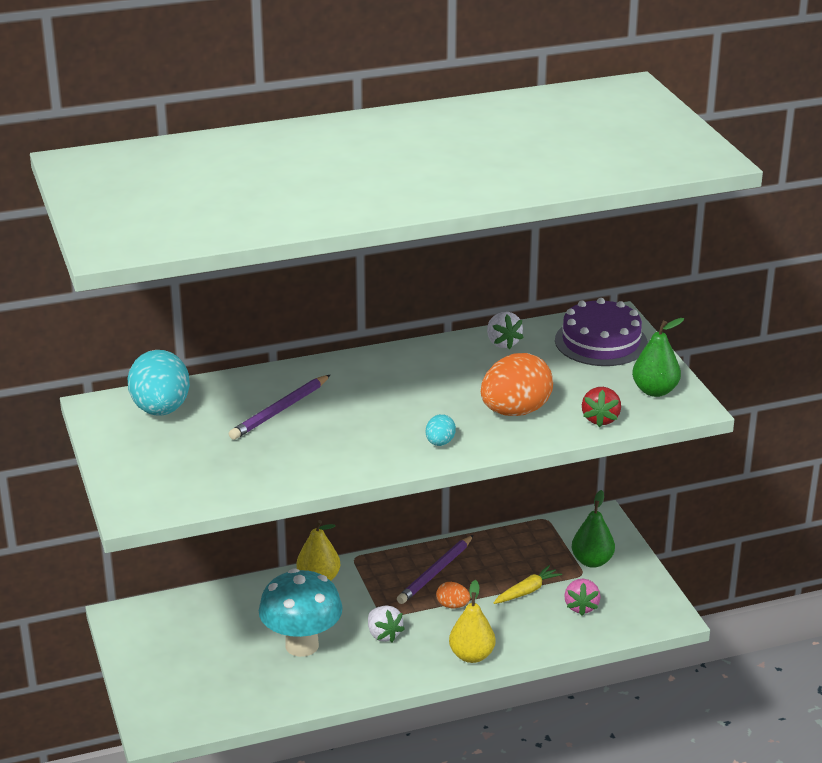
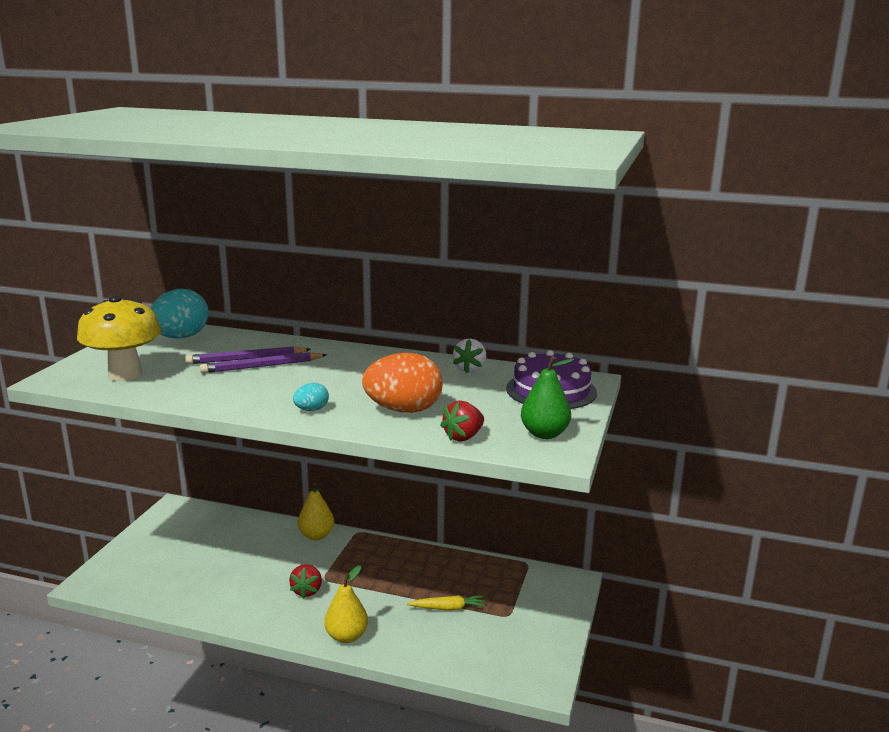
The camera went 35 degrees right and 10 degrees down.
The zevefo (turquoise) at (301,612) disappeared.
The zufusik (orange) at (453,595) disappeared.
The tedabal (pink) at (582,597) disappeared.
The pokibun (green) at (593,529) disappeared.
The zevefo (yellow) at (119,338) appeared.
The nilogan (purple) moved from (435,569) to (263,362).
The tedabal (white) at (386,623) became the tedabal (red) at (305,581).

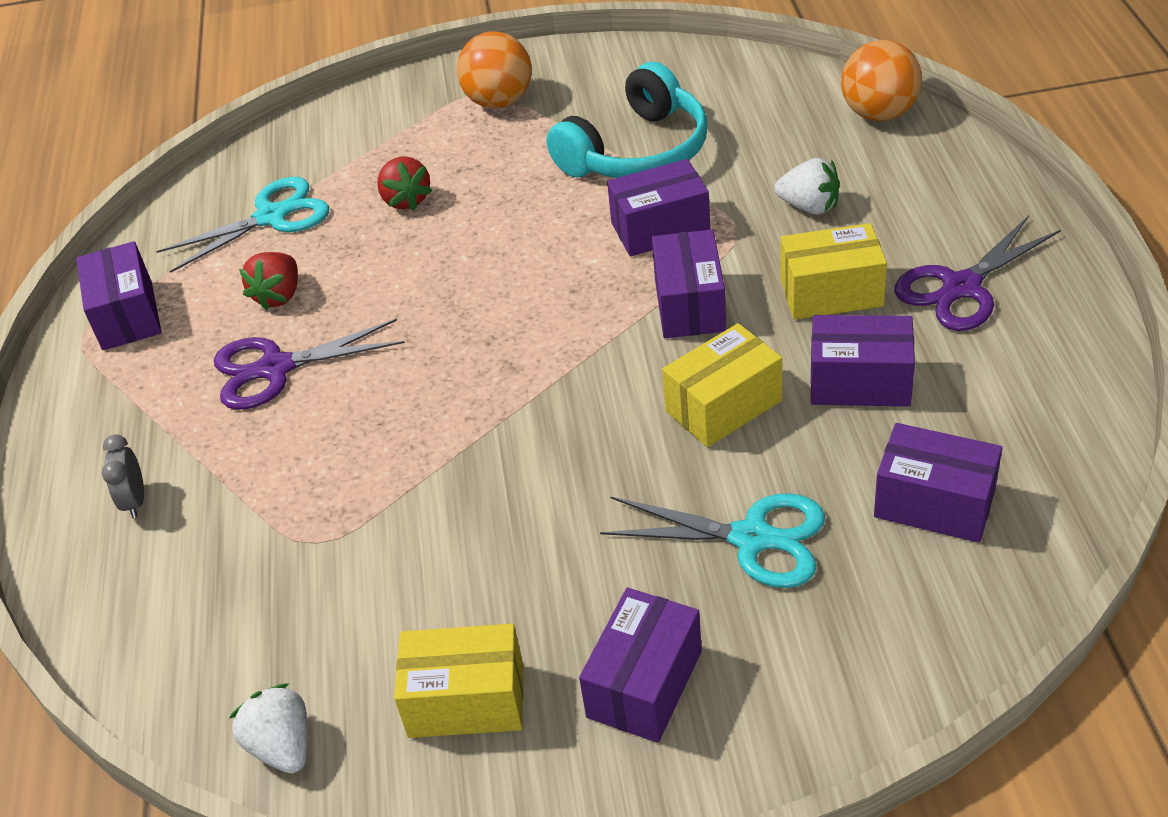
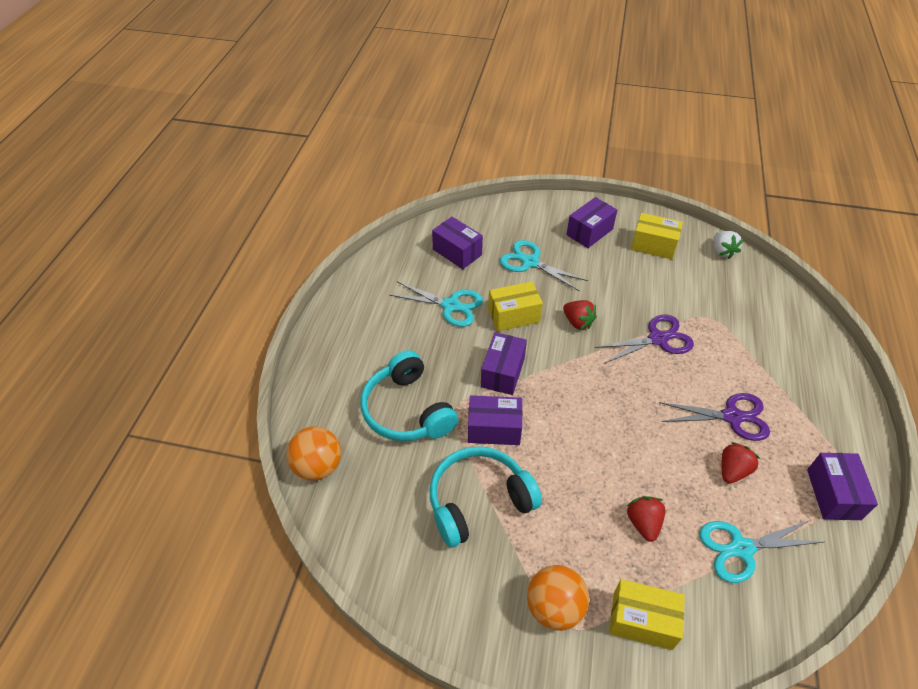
The camera went 165 degrees left and 5 degrees up.
The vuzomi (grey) at (123,476) disappeared.
The tedabal (red) at (580,315) appeared.
The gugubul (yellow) moved from (833,271) to (647,614).
The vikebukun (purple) moved from (978,273) to (644,339).
The tedabal (white) at (807,186) was replaced by the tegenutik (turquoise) at (409,395).
The gugubul (purple) at (863,361) was replaced by the vikebukun (turquoise) at (436,304).

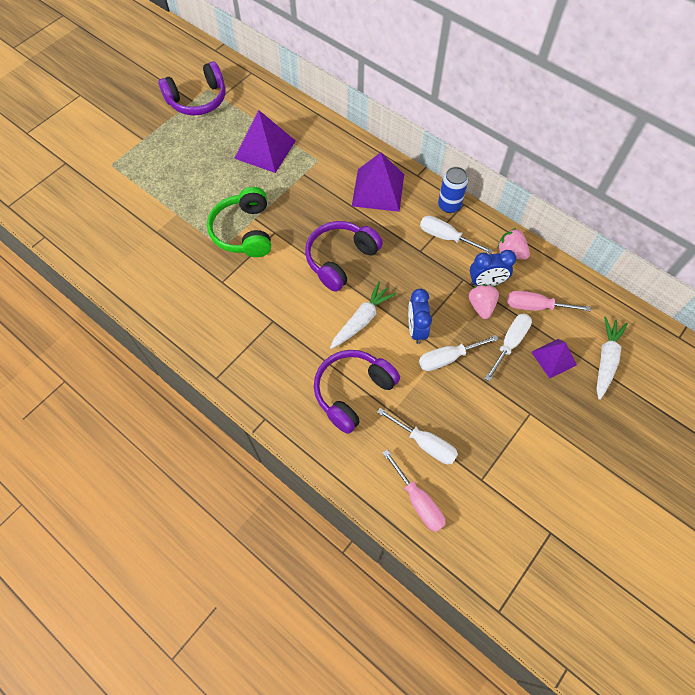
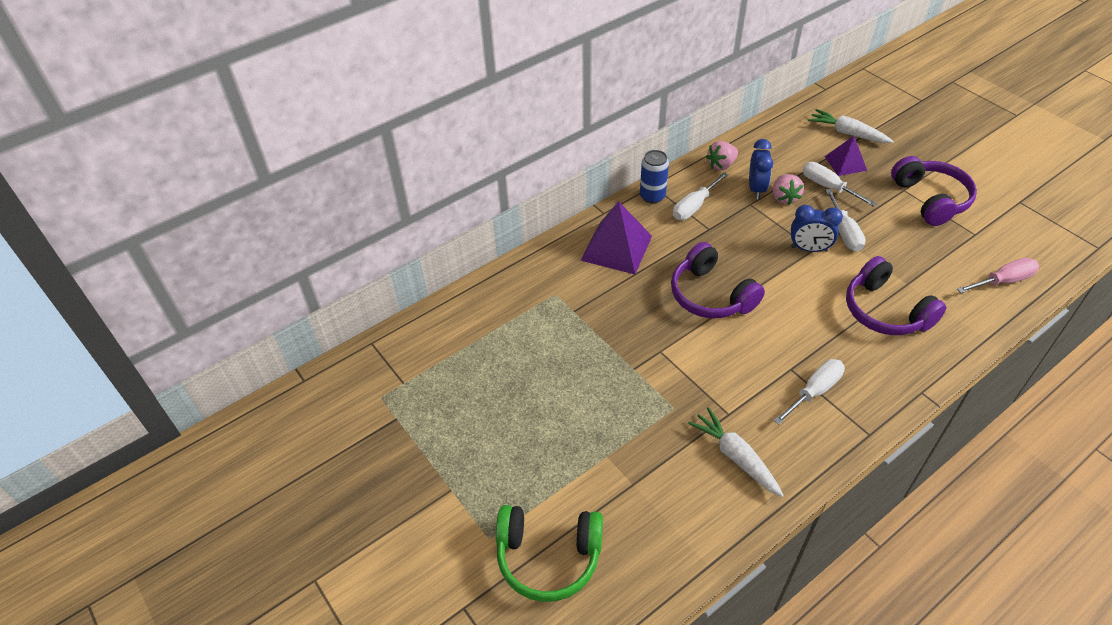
The camera went 75 degrees left and 15 degrees down.
The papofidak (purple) at (265,141) disappeared.
The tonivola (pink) at (549,301) disappeared.
The tegenutik (purple) moved from (192,88) to (934,191).
The tegenutik (green) moved from (239,222) to (549,553).
The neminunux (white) moved from (363,315) to (736,452).
The tonivola (white) moved from (417,436) to (809,392).
The tedabal (pink) at (483,301) turned 105 degrees counterclockwise.

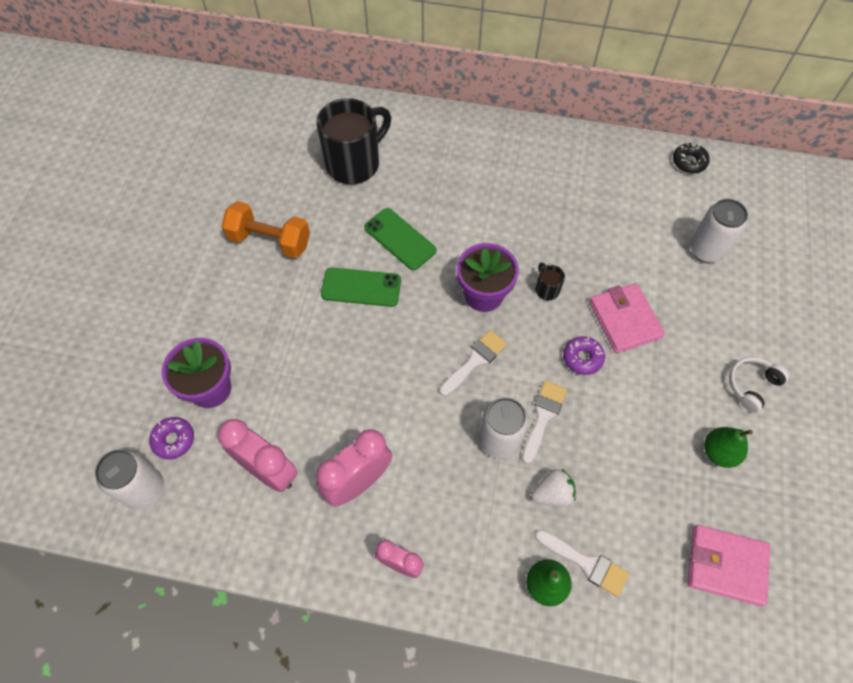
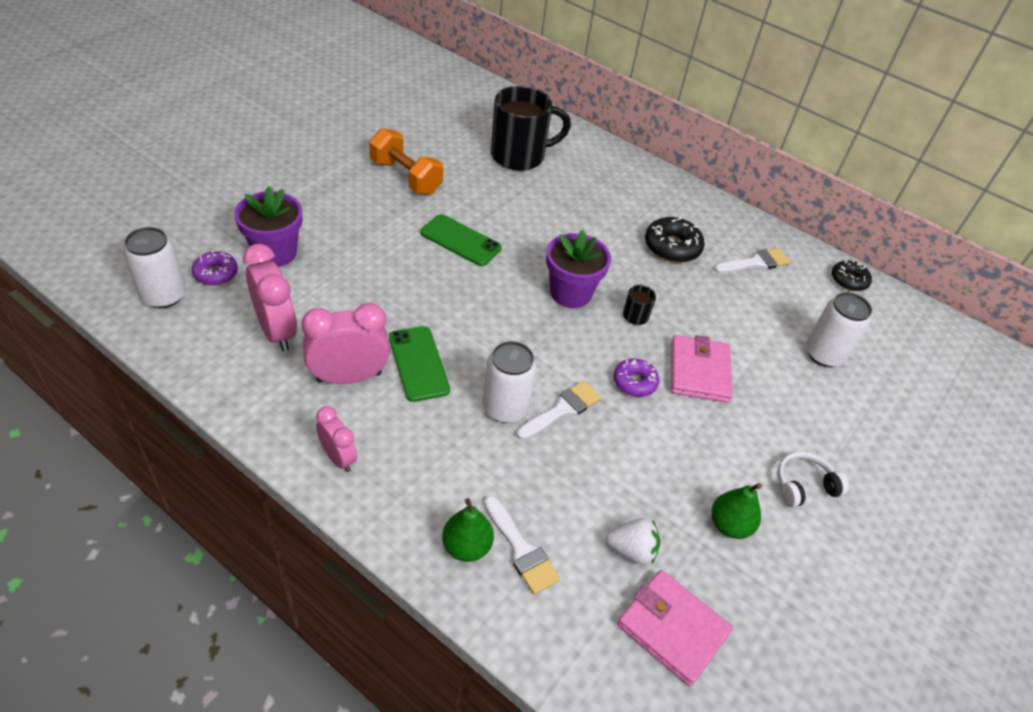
The camera went 20 degrees right and 15 degrees down.
The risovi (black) at (675,240) appeared.
The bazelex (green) moved from (400,239) to (419,364).
The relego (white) moved from (473,363) to (752,261).
The tedabal (white) moved from (553,488) to (633,541).

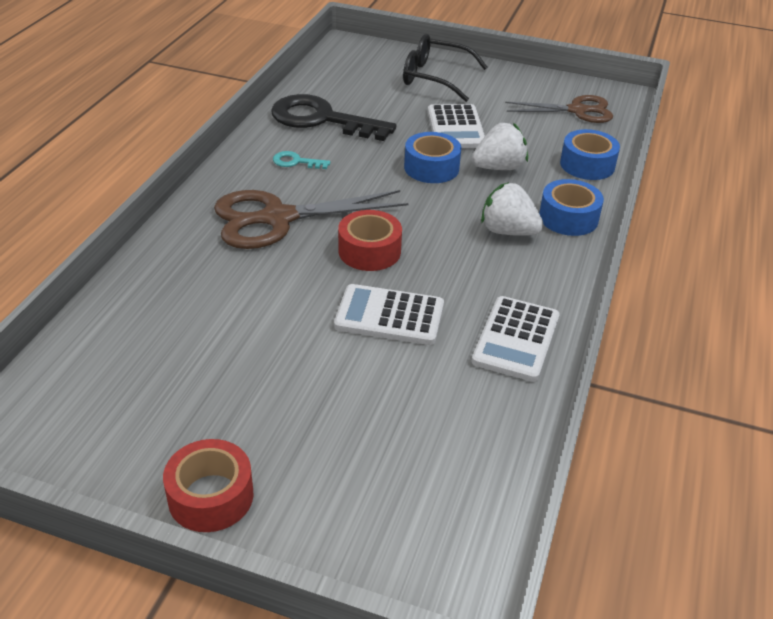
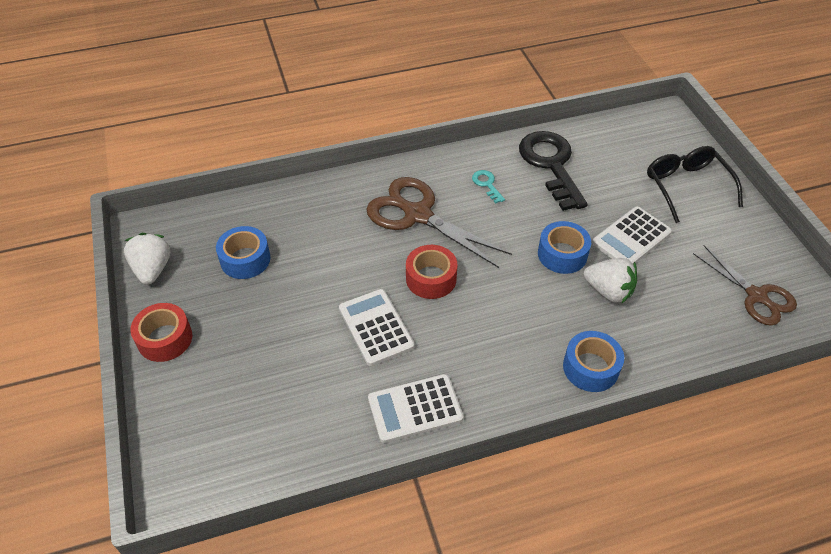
The camera went 55 degrees right and 10 degrees up.
The tedabal (white) moved from (512,209) to (147,259).
The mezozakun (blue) moved from (590,154) to (243,252).

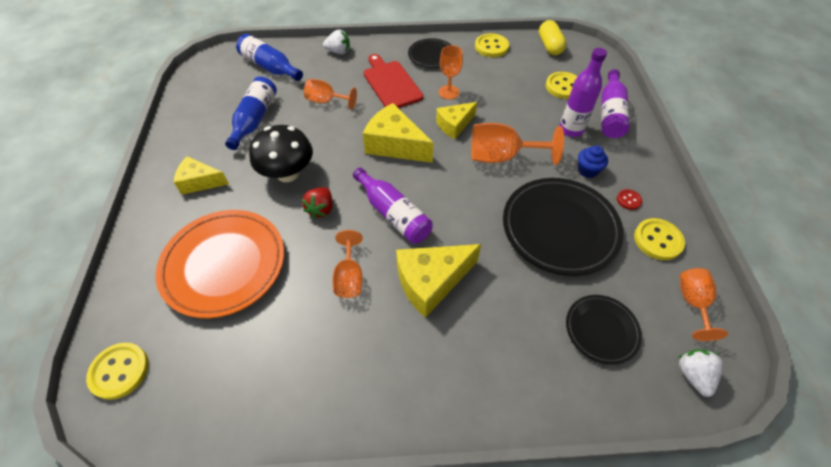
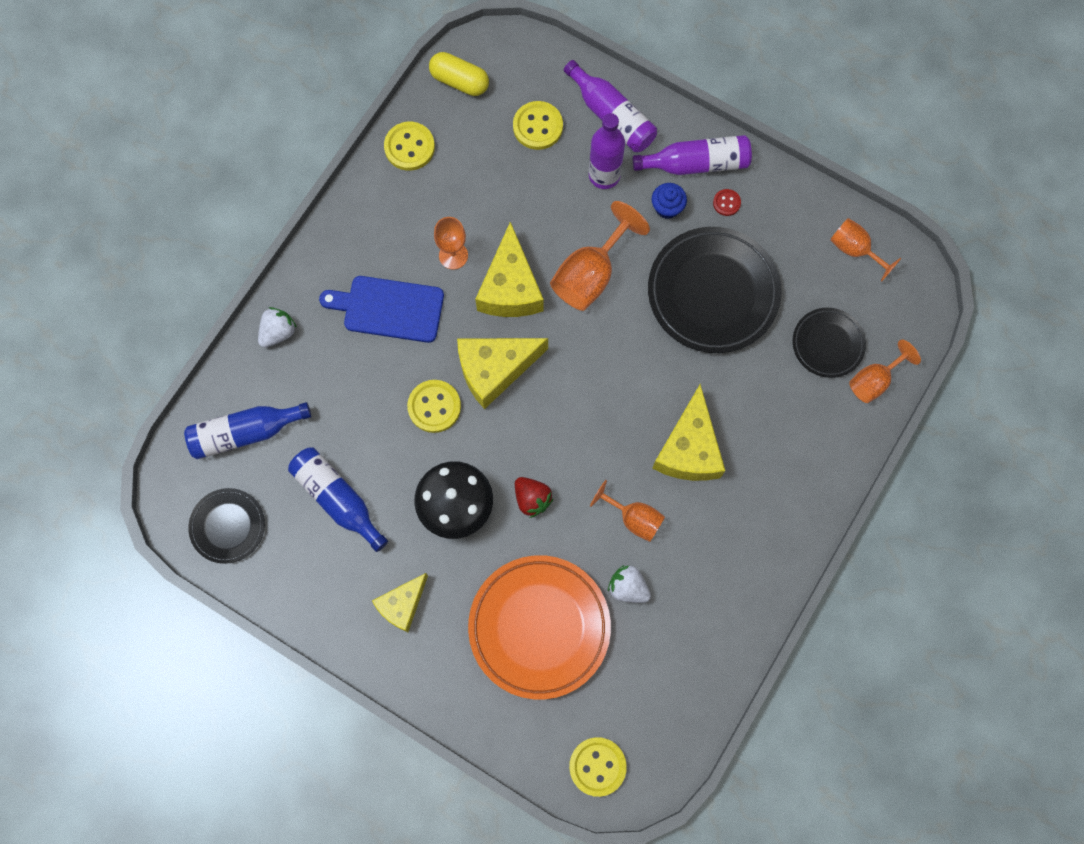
The camera went 55 degrees left and 20 degrees up.
The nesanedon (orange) moved from (330,94) to (885,371).
The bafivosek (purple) moved from (393,206) to (692,155).
The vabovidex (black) moved from (429,53) to (226,526).
The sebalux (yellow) moved from (659,239) to (434,406).
The tedabal (white) moved from (701,373) to (629,584).
The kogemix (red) at (393,81) became the kogemix (blue) at (381,309).
The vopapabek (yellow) at (456,120) changed to 1.57 times the size.

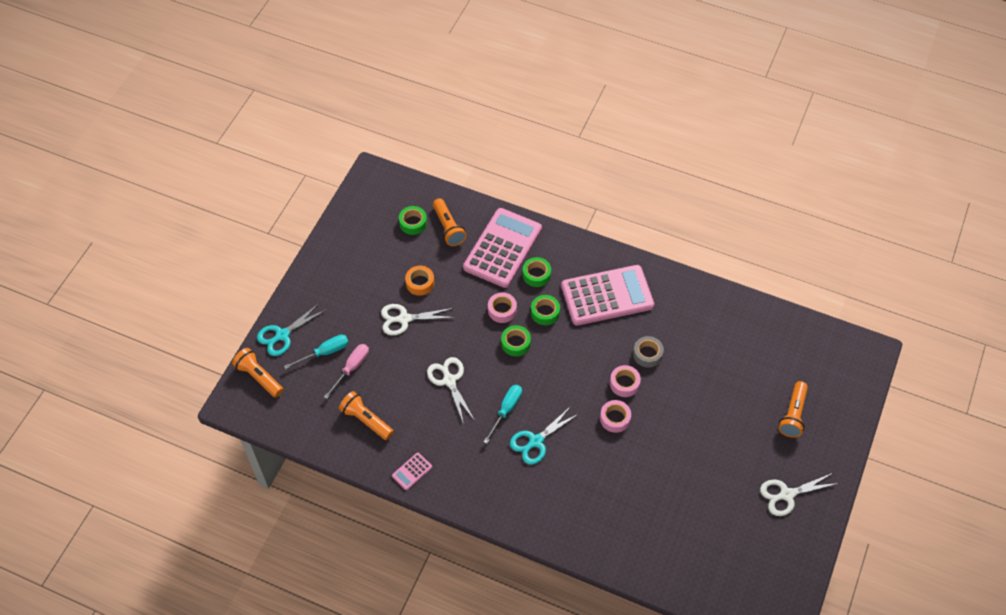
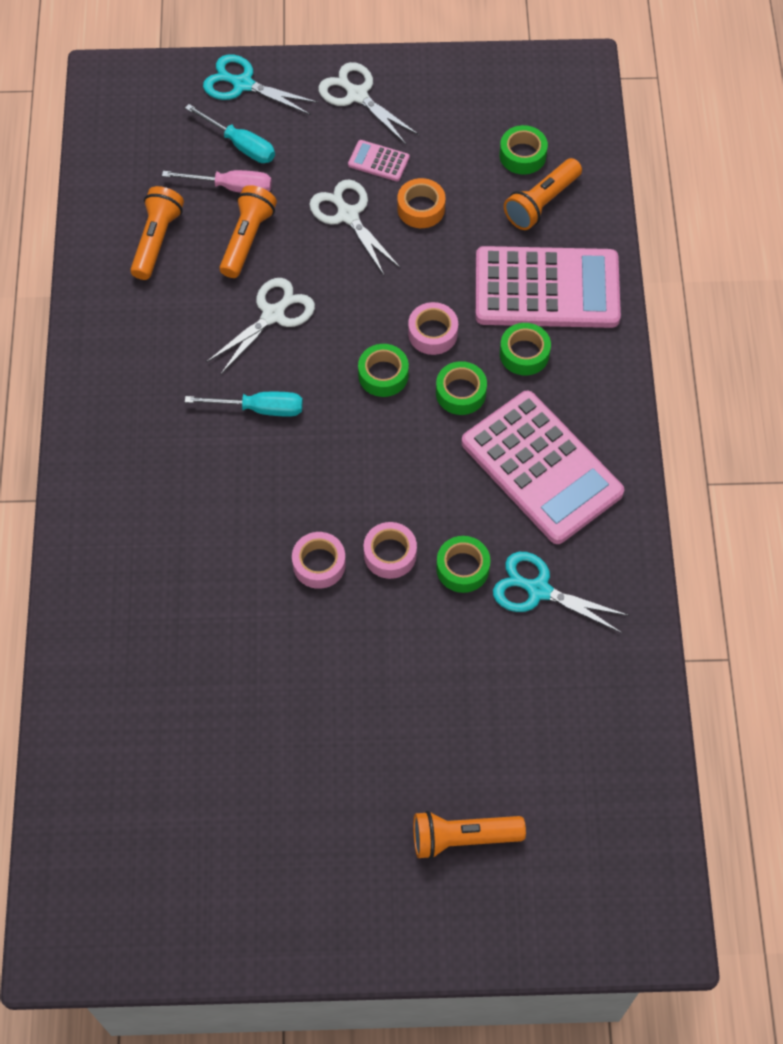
The camera went 65 degrees right and 5 degrees up.
The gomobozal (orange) moved from (257,372) to (248,231).
The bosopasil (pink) moved from (412,471) to (379,160).
The vikebukun (turquoise) moved from (545,435) to (561,592).
The vikebukun (white) moved from (799,494) to (369,103).
The mezozakun (grey) at (648,352) became the mezozakun (green) at (463,564).

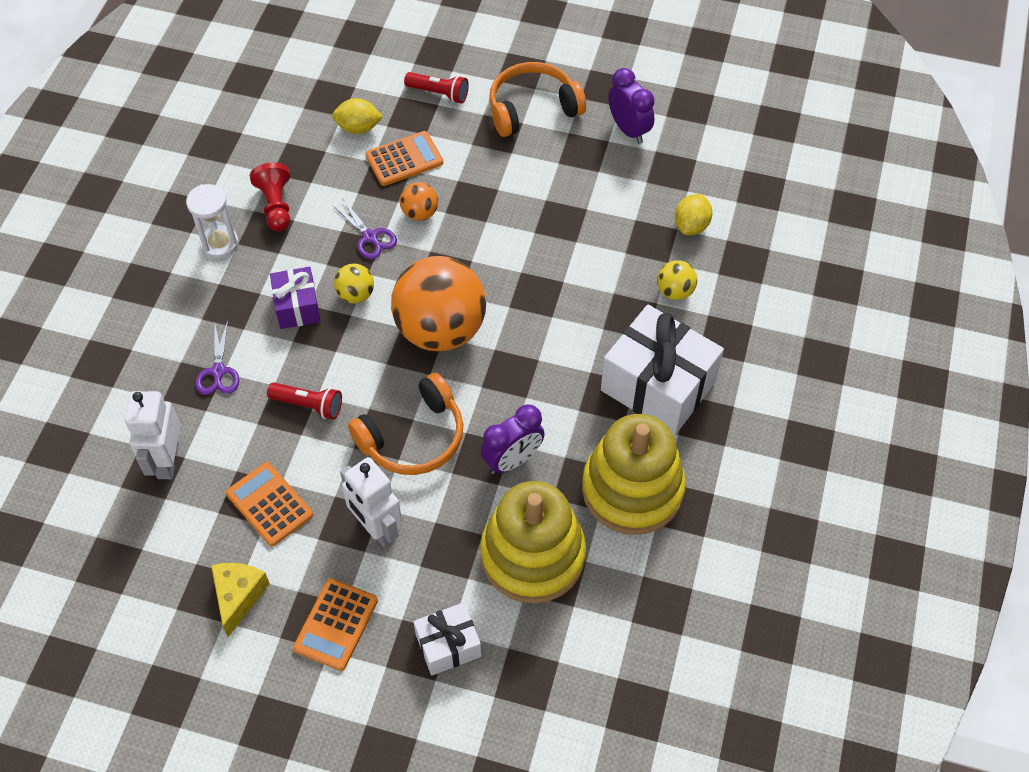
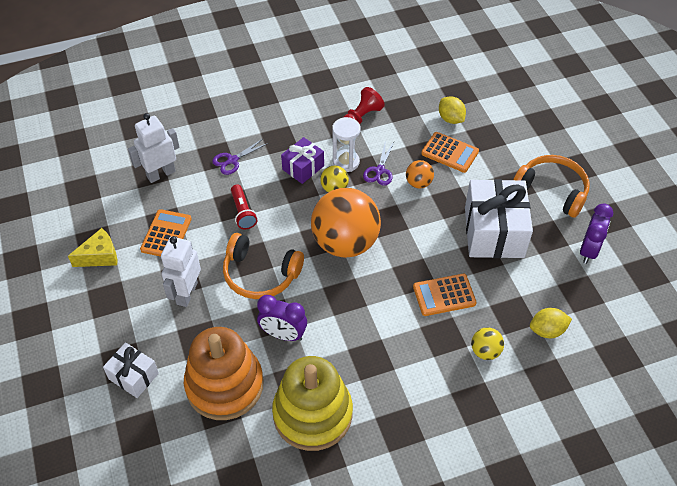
The camera went 55 degrees right and 5 degrees down.
The gomobozal (red) at (436,88) disappeared.
The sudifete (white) moved from (212,221) to (346,144).
The bosopasil (orange) moved from (335,624) to (445,295).
The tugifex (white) moved from (662,370) to (499,218).
The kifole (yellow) at (533,542) became the kifole (orange) at (224,373).

